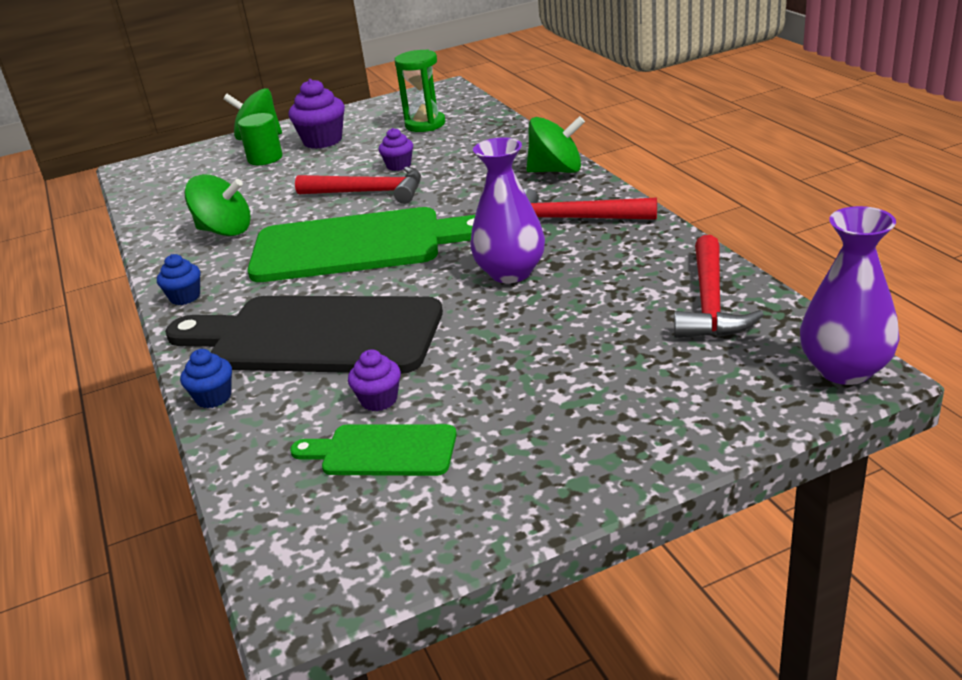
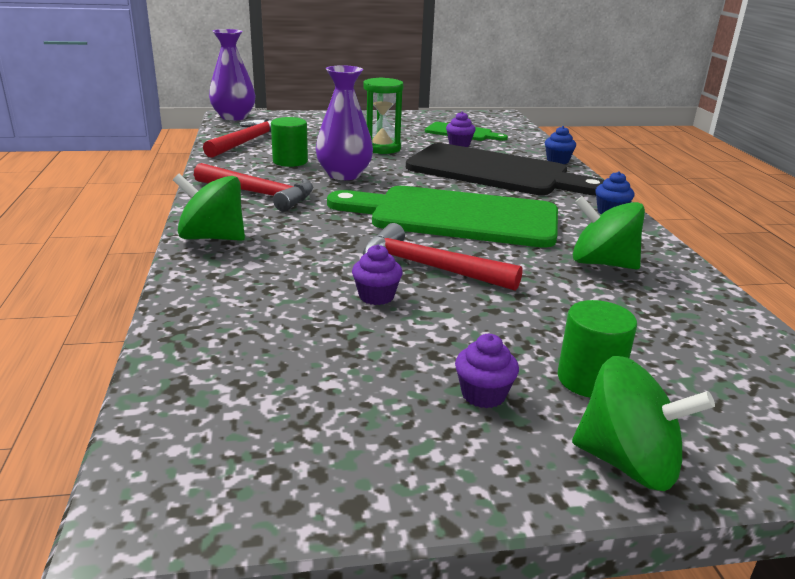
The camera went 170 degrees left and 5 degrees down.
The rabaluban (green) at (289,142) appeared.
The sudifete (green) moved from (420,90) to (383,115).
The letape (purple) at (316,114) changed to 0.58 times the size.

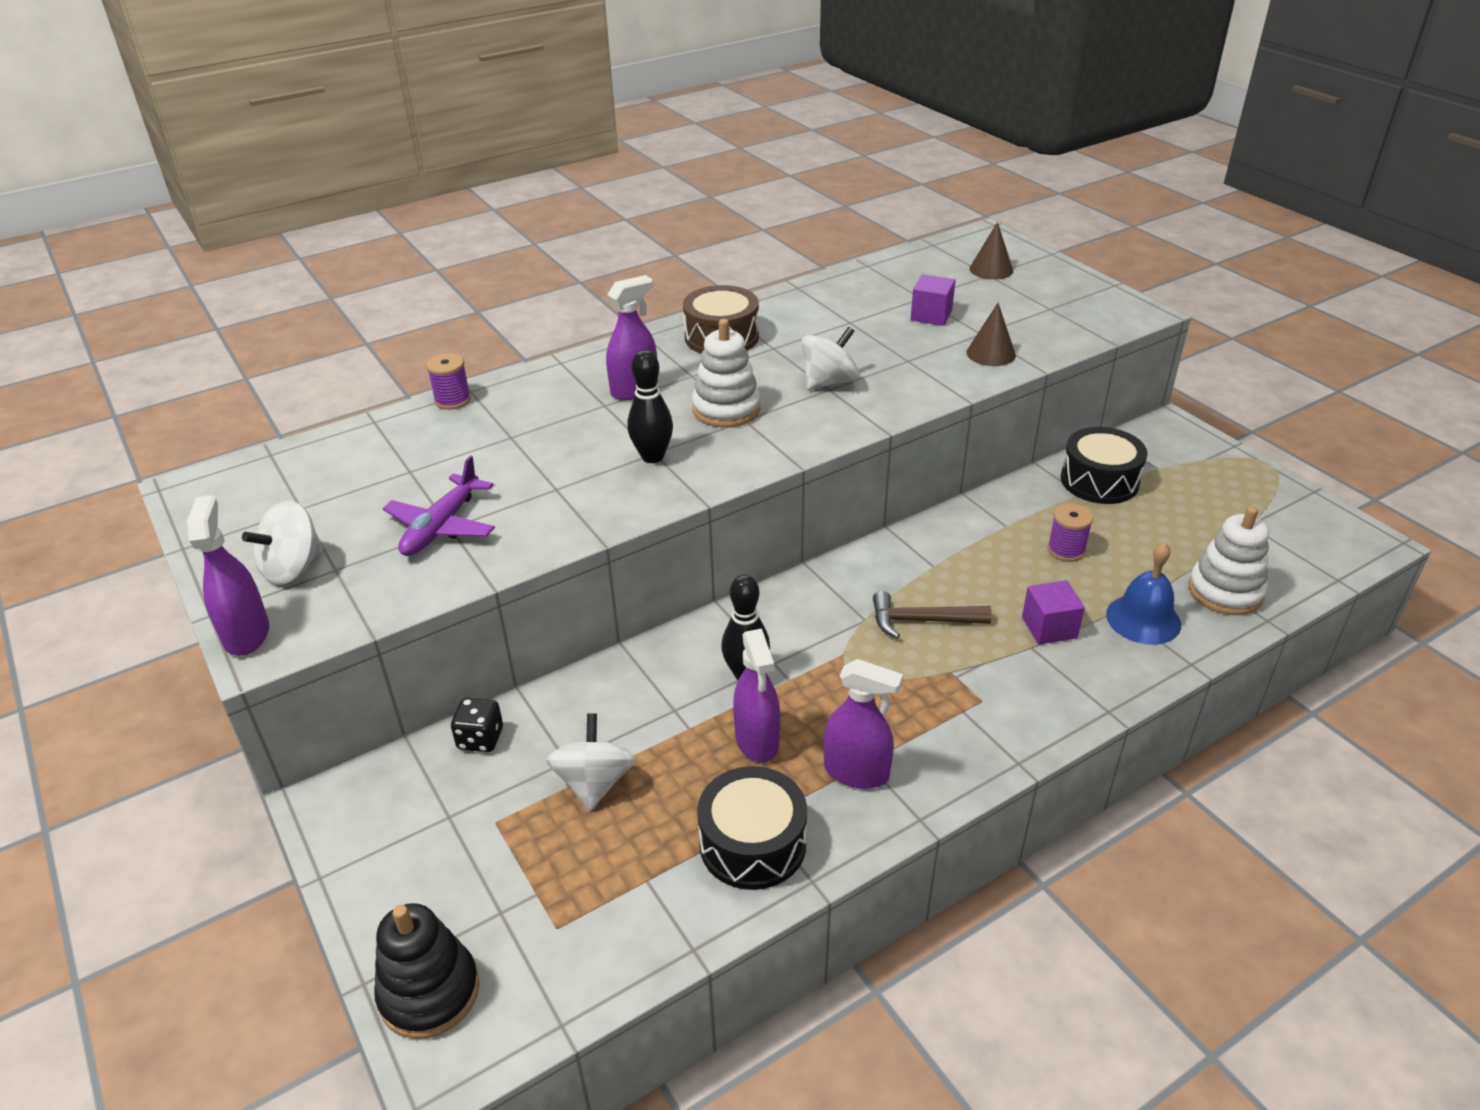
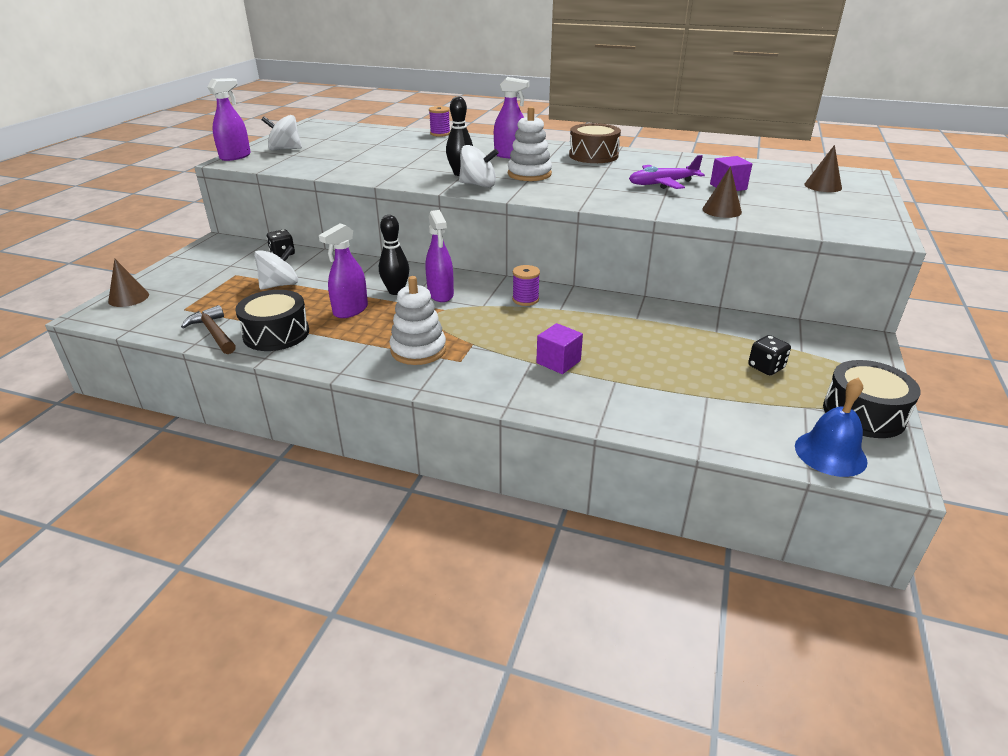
The camera went 50 degrees right and 5 degrees down.
The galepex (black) at (769,355) appeared.
The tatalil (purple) moved from (439,506) to (667,172).
The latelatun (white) moved from (830,358) to (479,166).
The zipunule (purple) moved from (863,724) to (440,256).
The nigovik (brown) moved from (932,615) to (208,329).
The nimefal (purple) moved from (1070,533) to (526,285).
The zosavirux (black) moved from (1104,465) to (872,399).
The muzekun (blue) moved from (1143,593) to (831,427).
The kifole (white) moved from (1228,560) to (418,320).
The kifole (black) at (426,971) was replaced by the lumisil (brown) at (128,282).

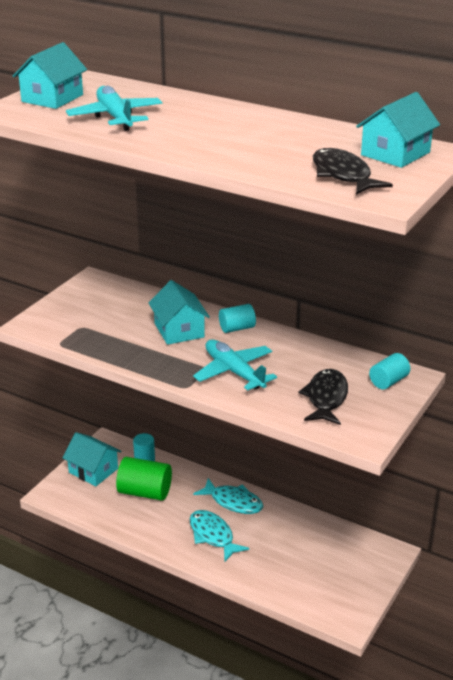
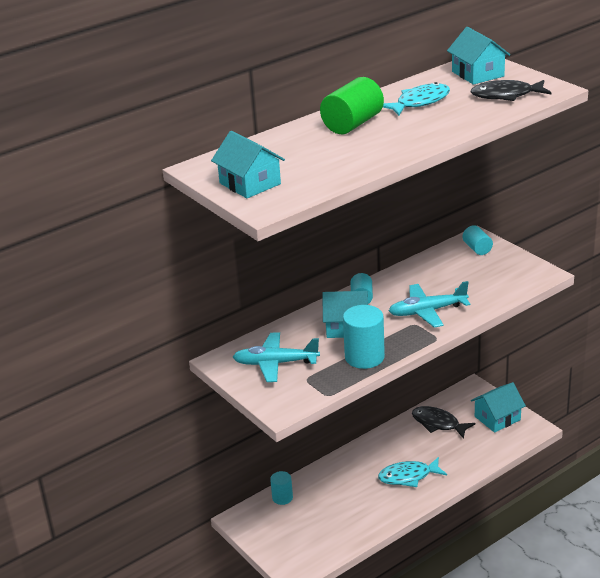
The camera went 65 degrees left and 0 degrees up.
The rabaluban (turquoise) at (364,337) appeared.
The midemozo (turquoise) moved from (92,459) to (498,407).
The tatalil (turquoise) moved from (114,108) to (276,357).
The rabaluban (green) moved from (144,479) to (352,105).
The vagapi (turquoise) moved from (228,496) to (416,99).
The vagapi (black) moved from (323,397) to (443,422).

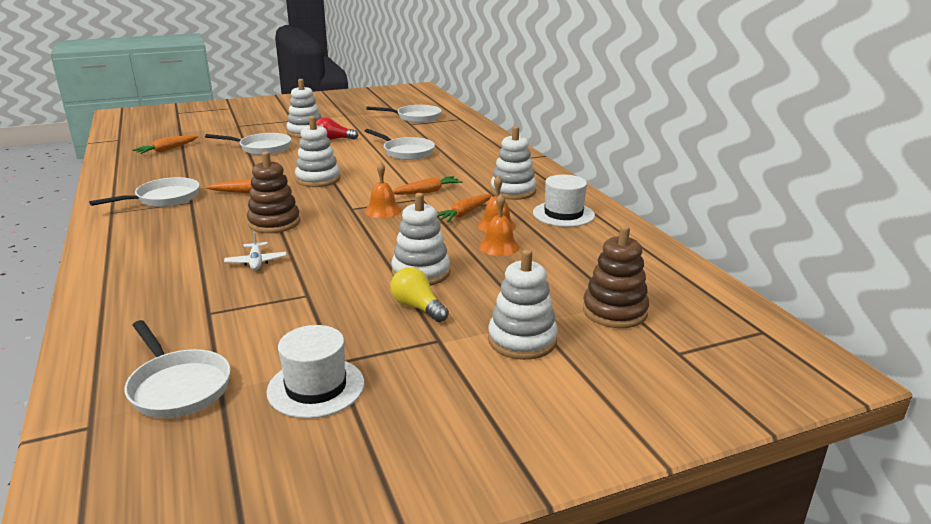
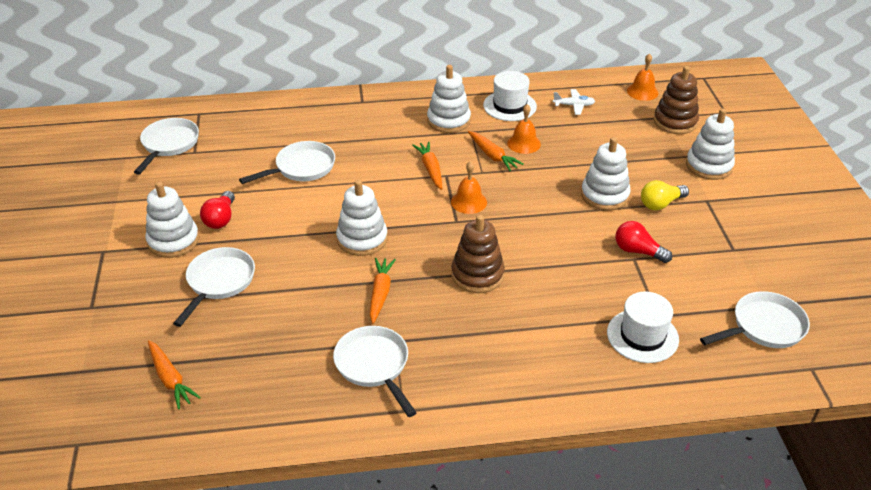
The camera went 75 degrees left and 15 degrees up.
The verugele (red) at (643,242) appeared.
The tatalil (white) moved from (255,250) to (574,102).
The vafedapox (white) moved from (315,372) to (643,327).
The muzekun (orange) moved from (499,225) to (643,77).

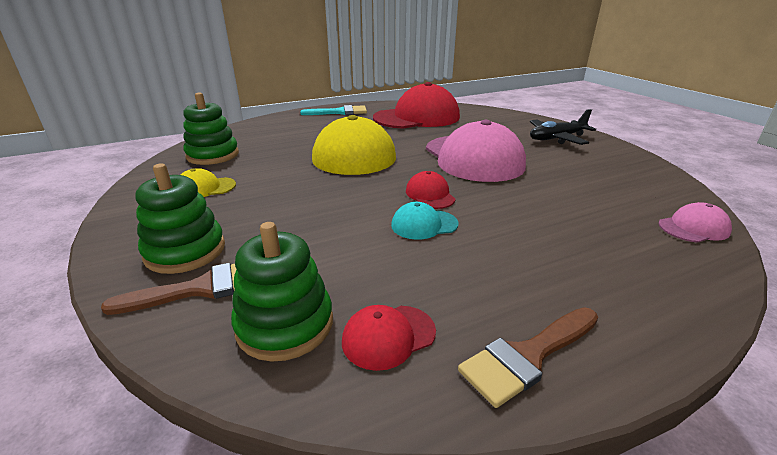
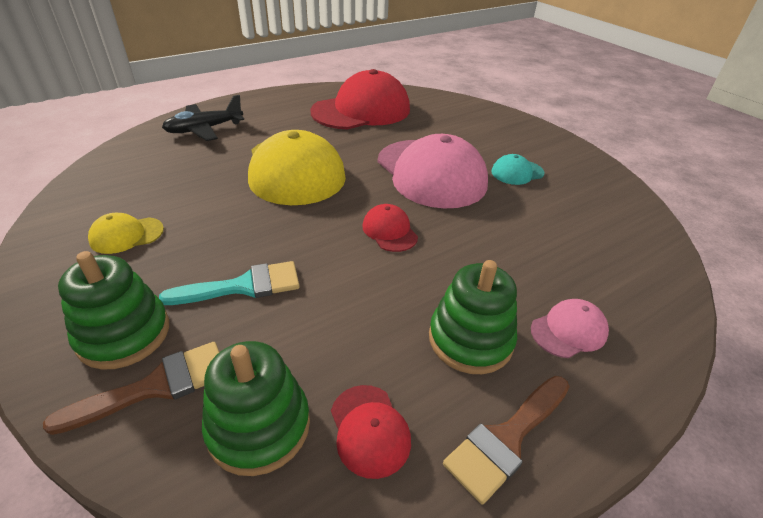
The camera went 10 degrees left and 10 degrees up.
The kifole (green) moved from (211,128) to (473,317).
The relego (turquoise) moved from (333,110) to (229,283).
The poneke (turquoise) moved from (425,221) to (518,169).
The tatalil (black) moved from (563,127) to (203,118).
The poneke (pink) moved from (695,222) to (570,328).
The poneke (red) at (389,338) turned 75 degrees counterclockwise.

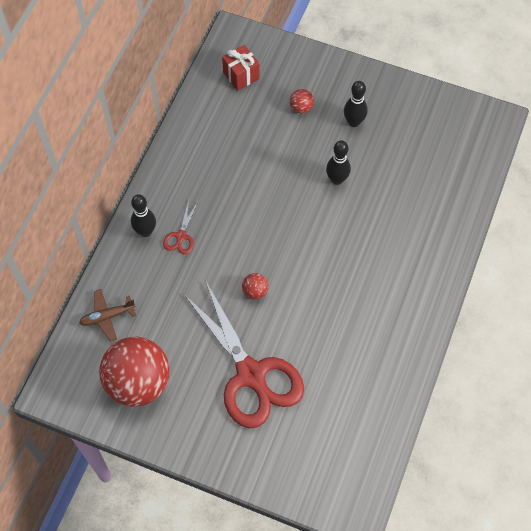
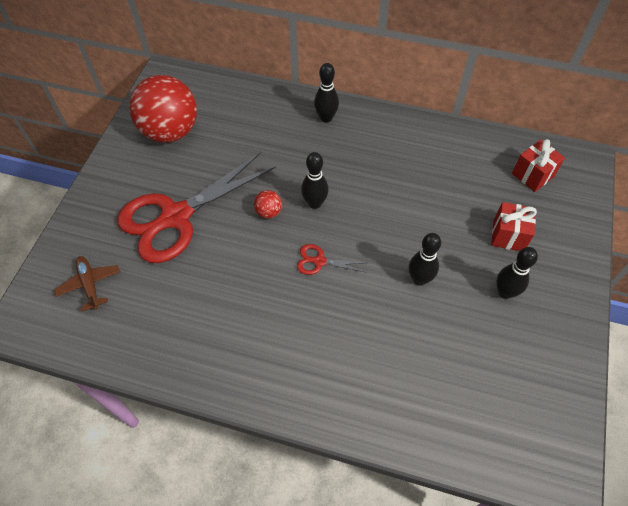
The camera went 85 degrees right and 5 degrees down.
The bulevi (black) at (315,180) appeared.
The tatalil (brown) moved from (107,315) to (87,284).
The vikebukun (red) moved from (180,227) to (332,259).
The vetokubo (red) at (302,101) was replaced by the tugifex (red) at (514,226).

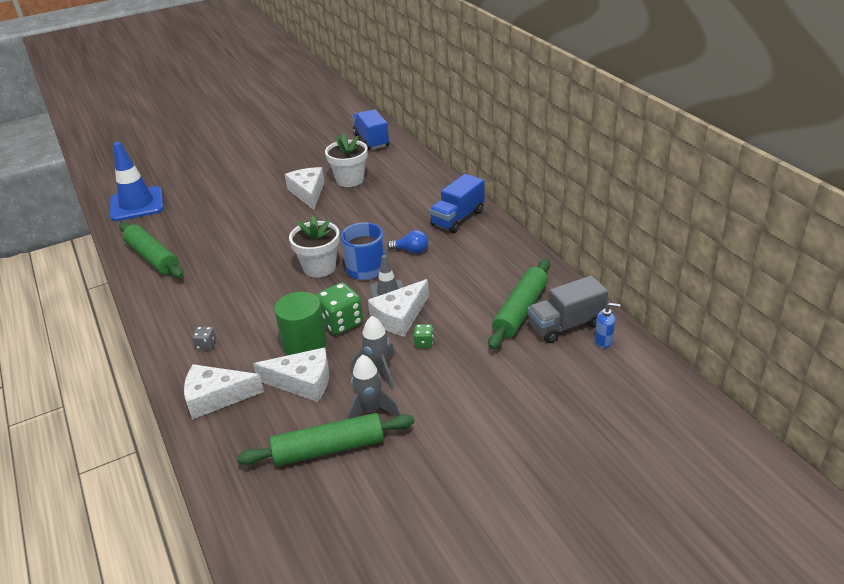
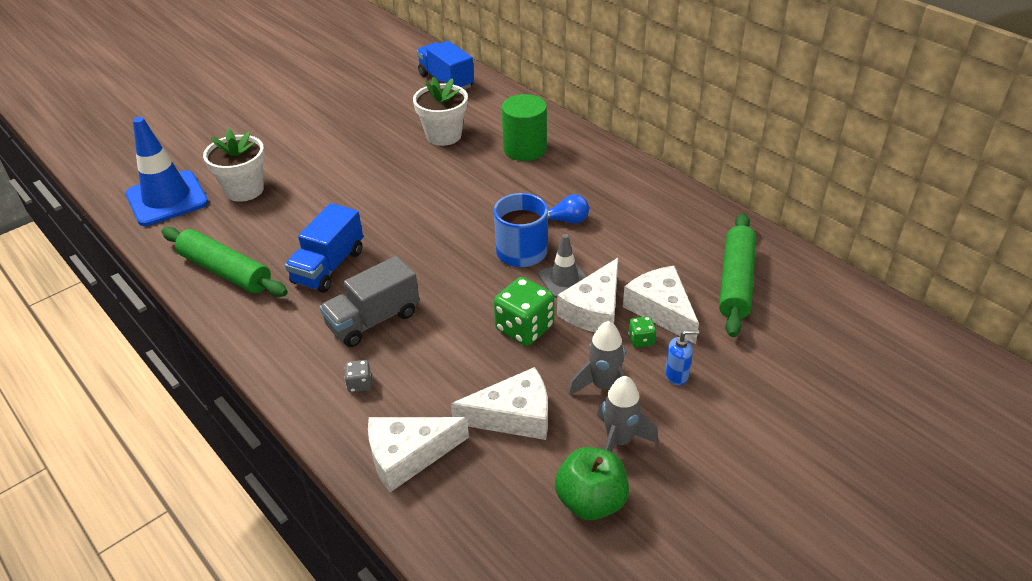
The camera went 15 degrees left and 5 degrees up.
The rabaluban (green) moved from (300,323) to (524,127).
The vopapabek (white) moved from (305,188) to (661,305).
The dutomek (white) moved from (314,246) to (234,165).
The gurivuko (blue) moved from (457,203) to (324,248).
The gurivuko (grey) moved from (567,309) to (369,301).
The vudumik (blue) moved from (608,325) to (682,357).
The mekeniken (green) at (325,439) was replaced by the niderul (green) at (592,483).

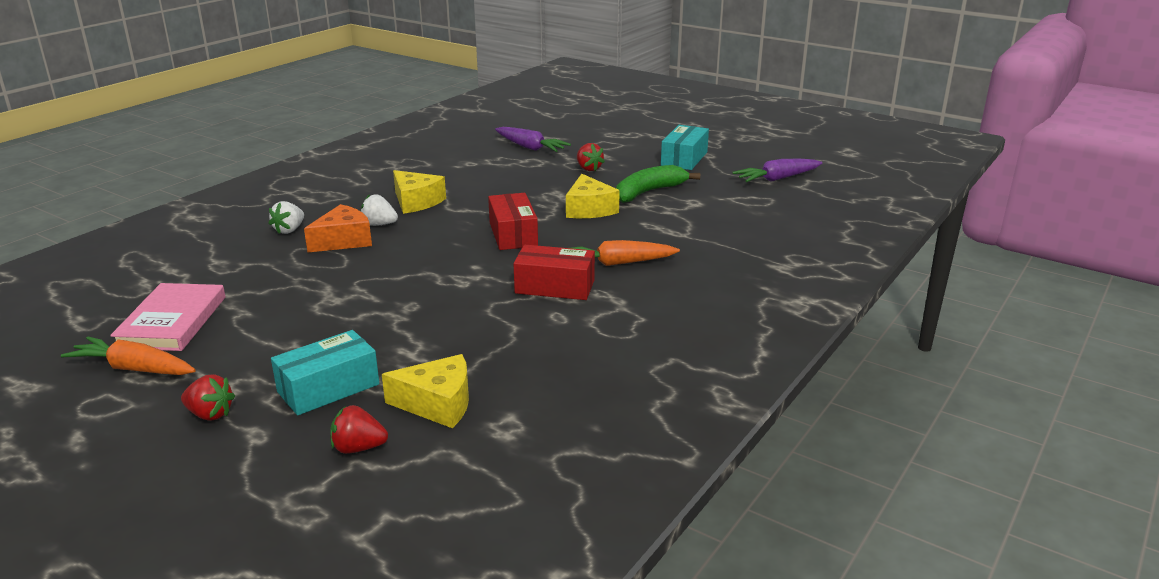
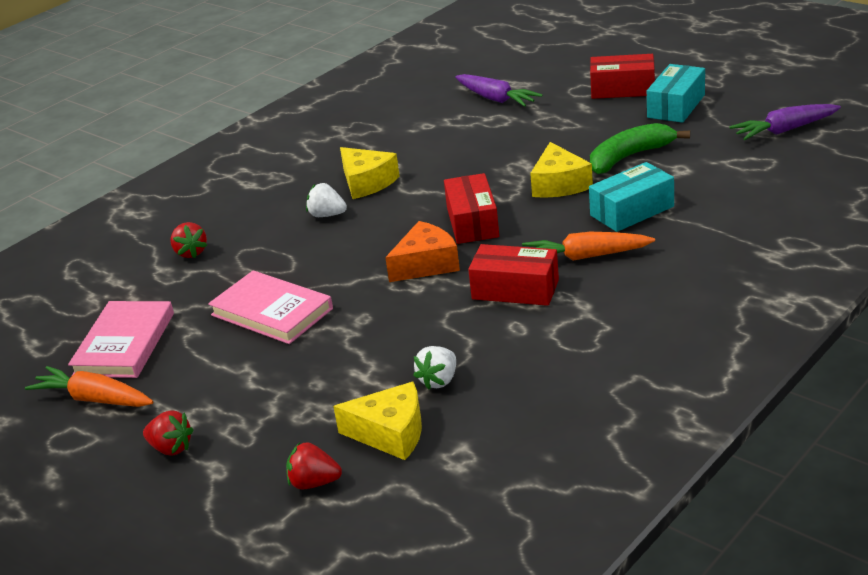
The camera went 10 degrees right and 5 degrees up.
The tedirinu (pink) at (270,307) appeared.
The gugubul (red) at (622,76) appeared.
The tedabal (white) moved from (286,217) to (434,368).
The gugubul (turquoise) moved from (325,372) to (631,197).
The vopapabek (orange) moved from (338,228) to (422,251).
The tedabal (red) moved from (591,157) to (188,240).

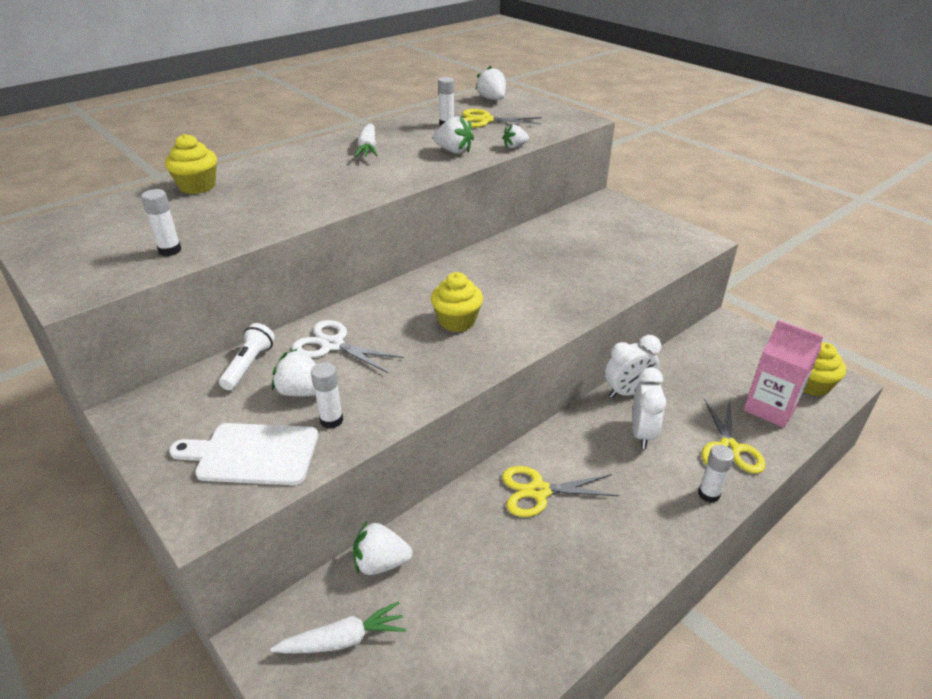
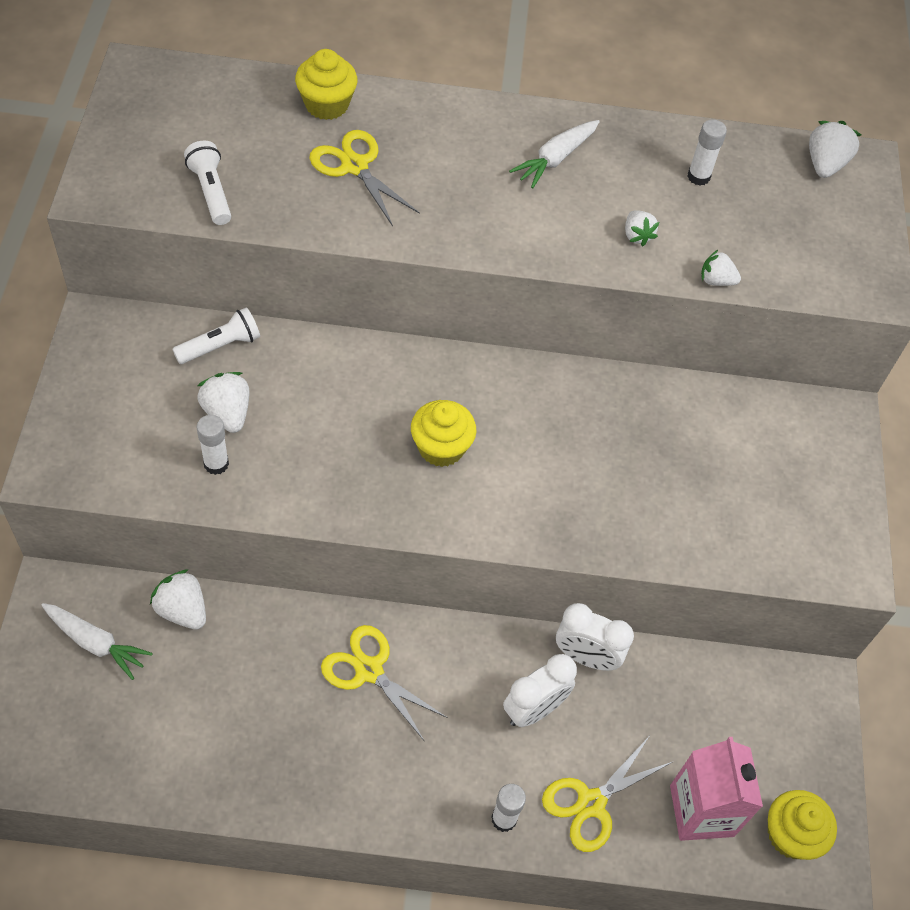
The camera went 40 degrees right and 20 degrees up.
The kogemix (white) at (243,454) disappeared.
The vikebukun (white) at (348,346) disappeared.
The vikebukun (yellow) moved from (502,118) to (364,178).
The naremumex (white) at (161,222) was replaced by the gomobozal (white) at (207,183).
The tedabal (white) at (453,135) changed to 0.65 times the size.

